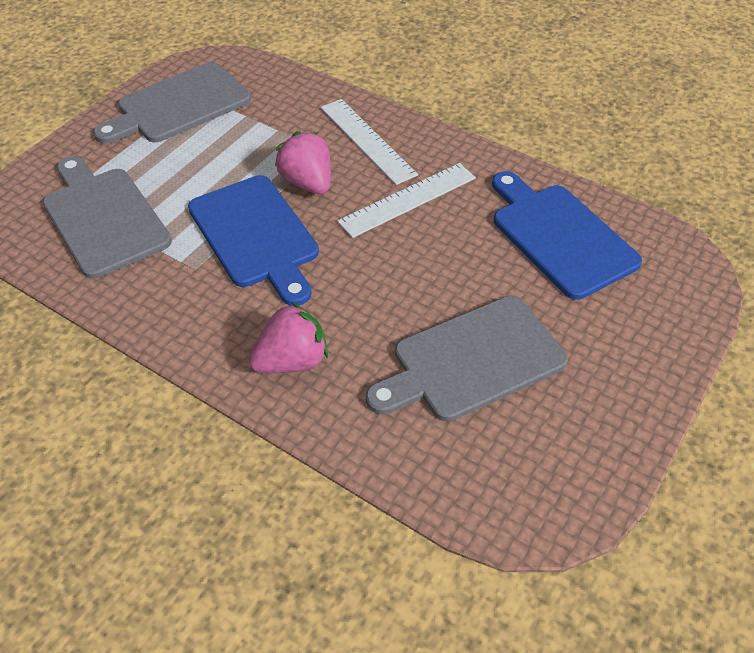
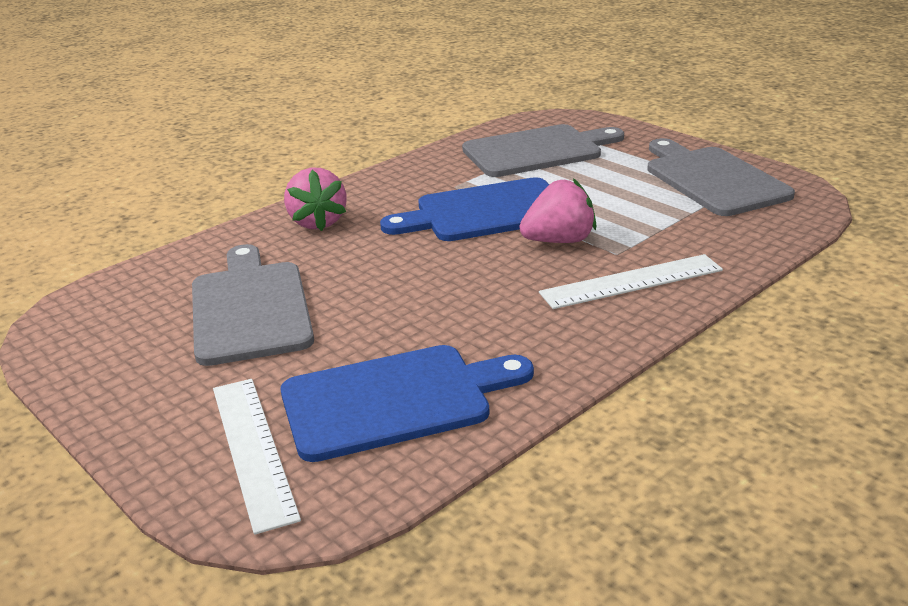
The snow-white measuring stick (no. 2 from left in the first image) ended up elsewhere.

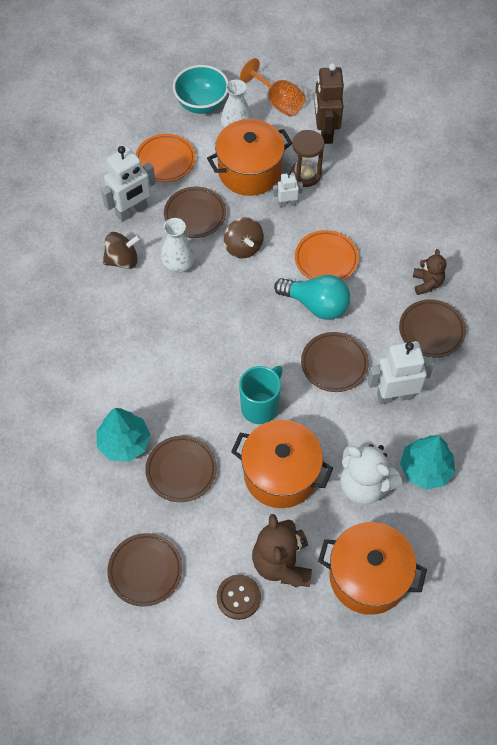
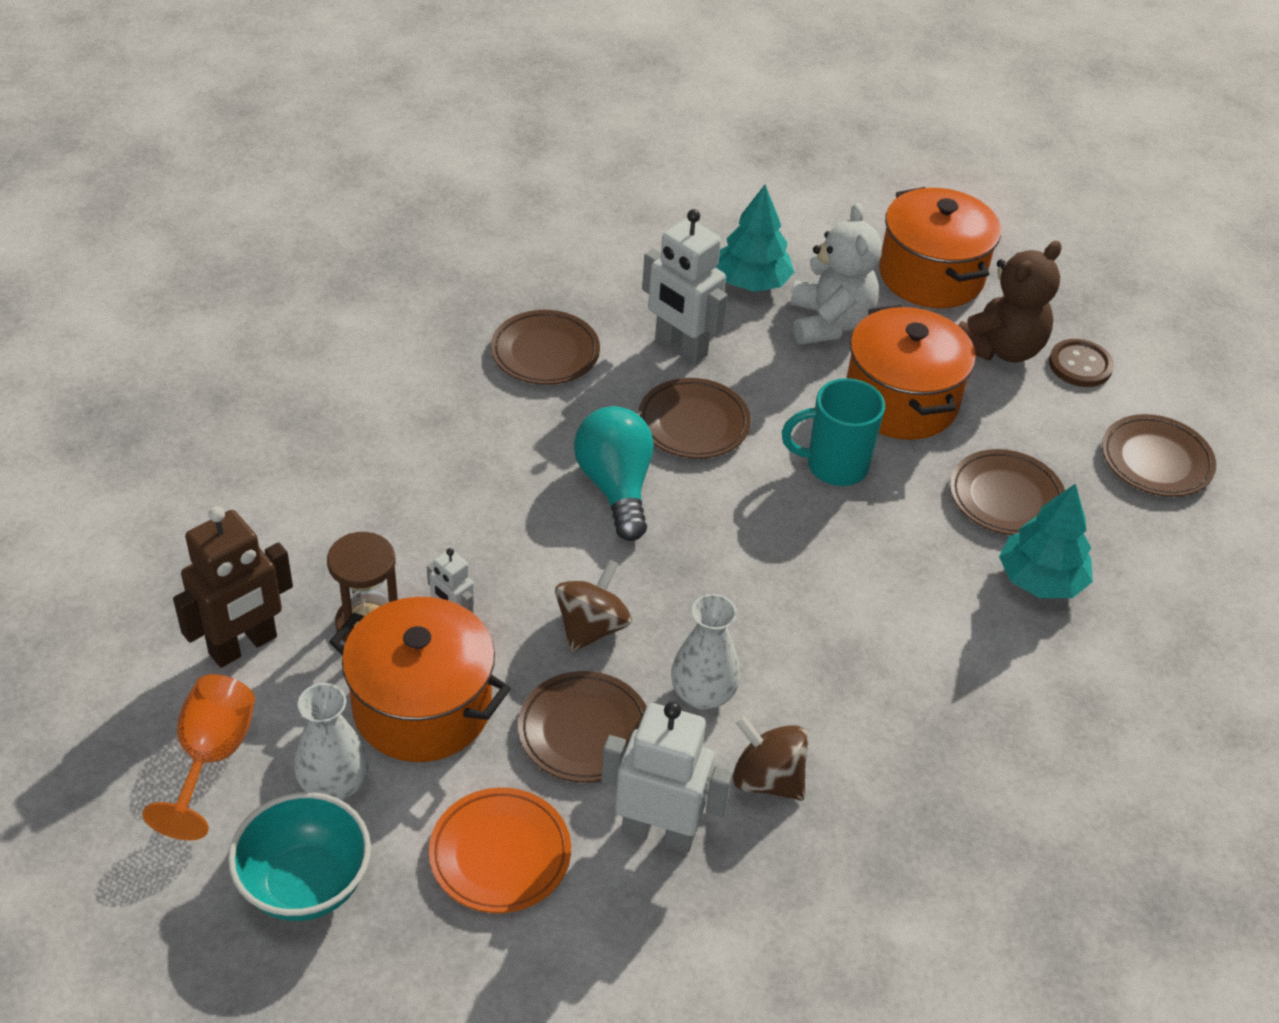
The second view lost the orange-coloured plate (no. 2 from left). The second view lost the brown teddy bear (no. 2 from left).

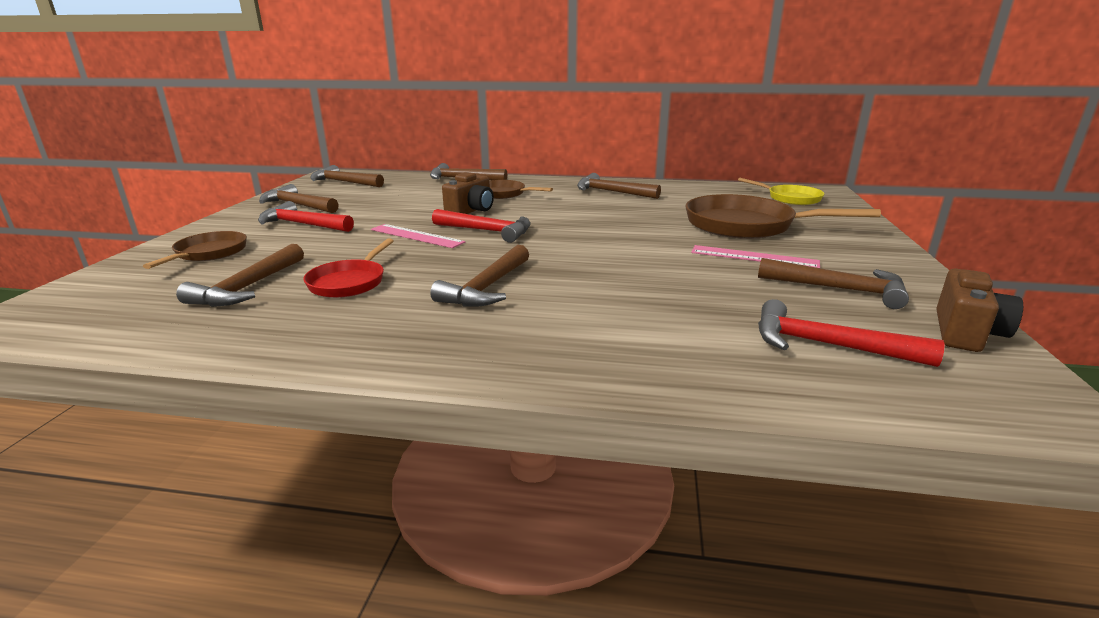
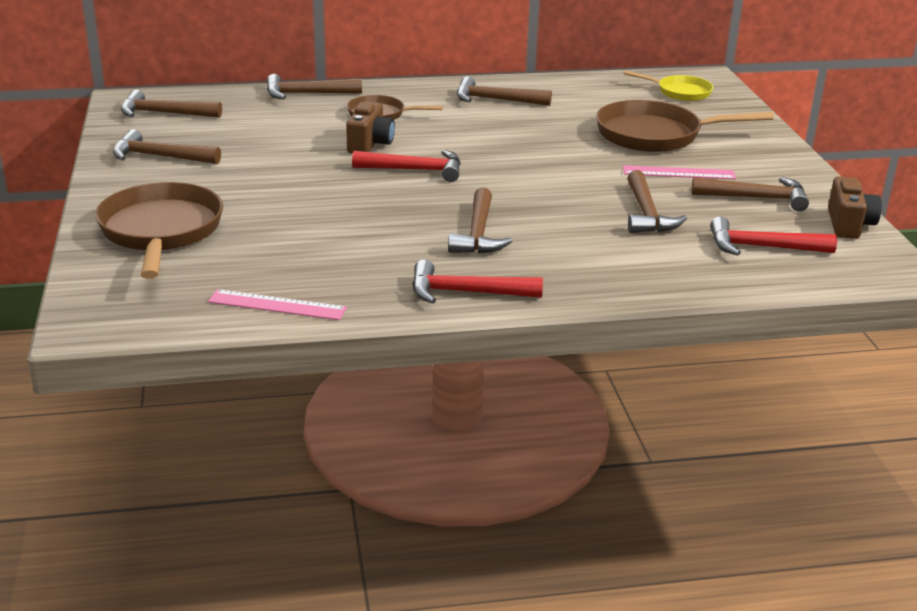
The size of the brown skillet (no. 1 from left) changed by a factor of 1.78. The pink measuring stick (no. 1 from left) ended up elsewhere. The red carpenter's hammer (no. 1 from left in the first image) ended up elsewhere. The brown carpenter's hammer (no. 1 from left in the first image) ended up elsewhere. The second view lost the red skillet.

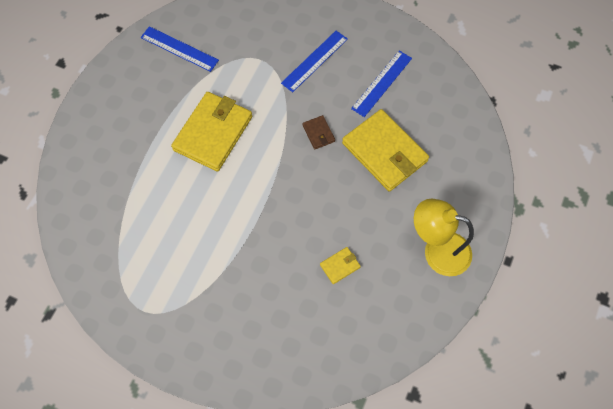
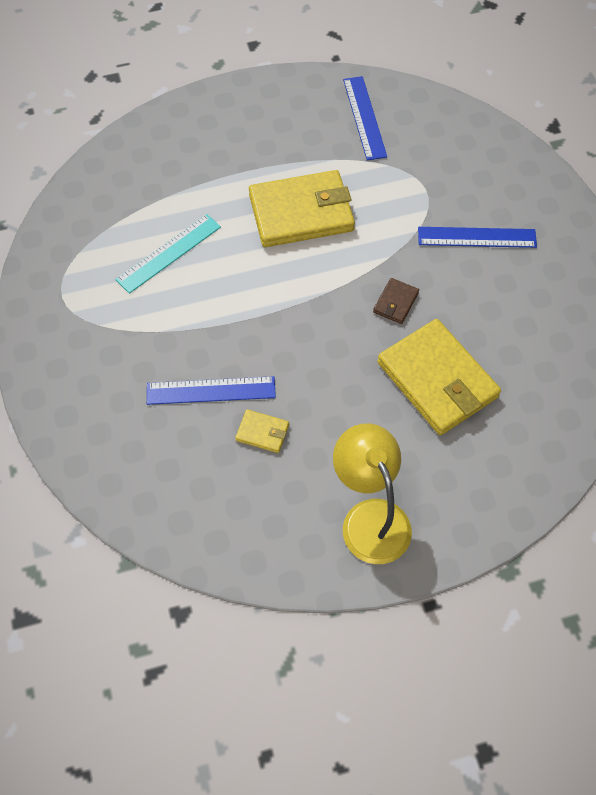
The second view gained the teal measuring stick. The blue measuring stick (no. 3 from left in the first image) ended up elsewhere. The yellow wallet (no. 3 from left) ended up facing another way, 45 degrees counterclockwise from before.

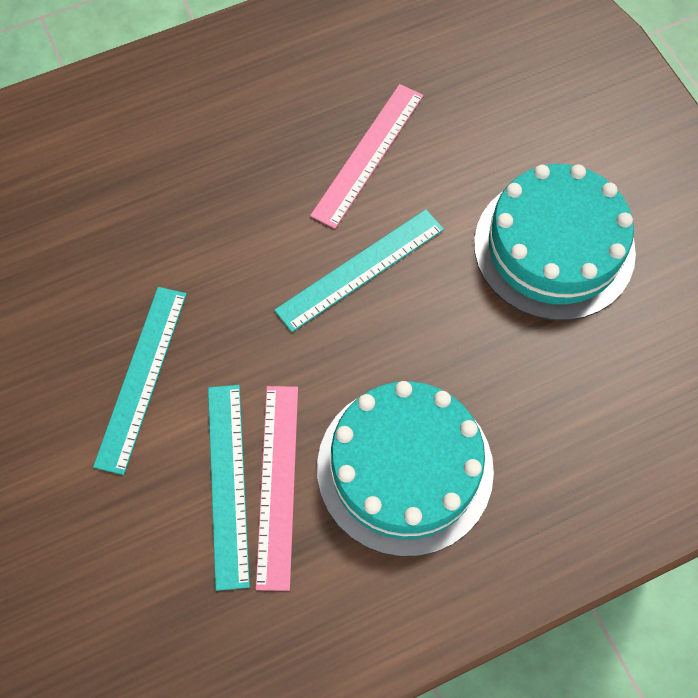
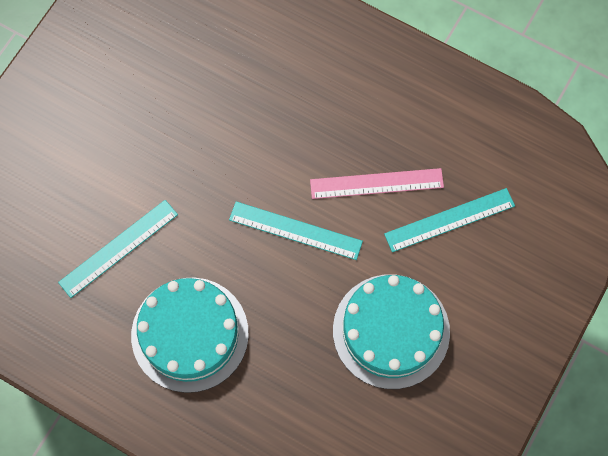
The teal measuring stick (no. 1 from left in the first image) ended up elsewhere. The second view lost the pink measuring stick (no. 1 from left).

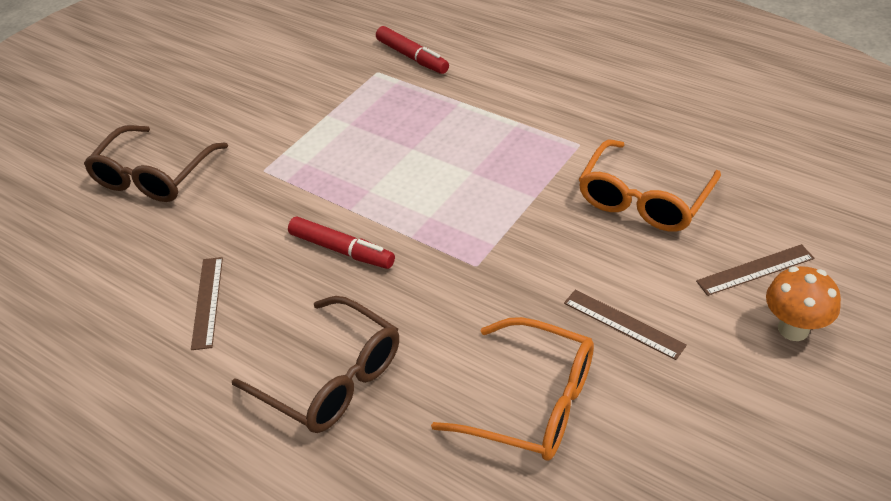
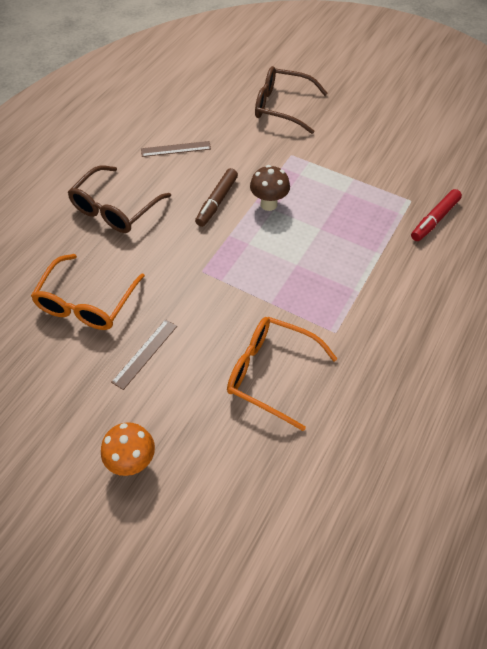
What was the red felt pen (no. 1 from left) turned into the brown felt pen. The second view gained the brown fungus. The second view lost the brown measuring stick (no. 3 from left).

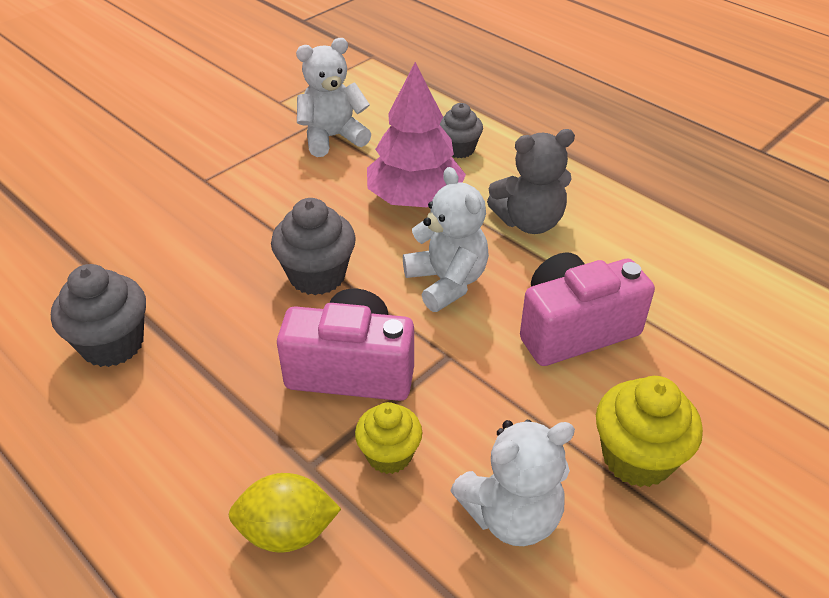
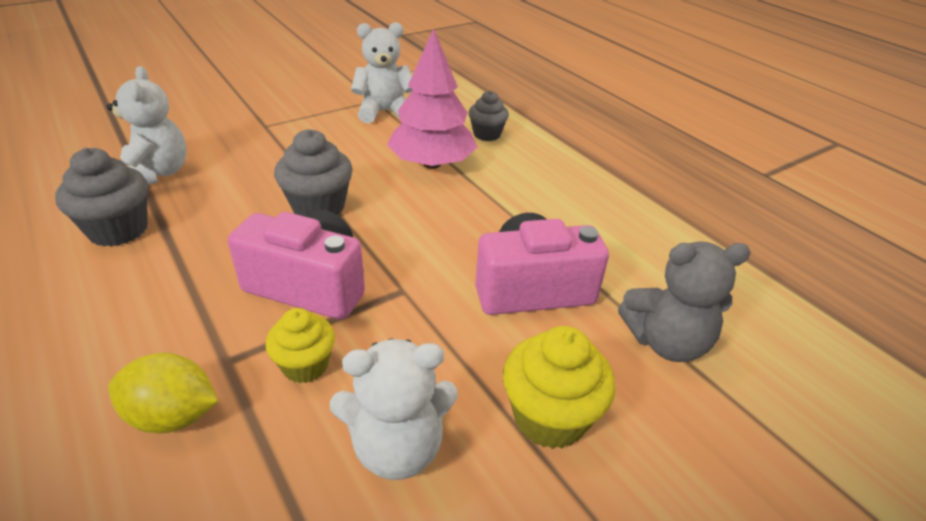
The snow-white teddy bear (no. 2 from left in the first image) ended up elsewhere. The ash-grey teddy bear ended up elsewhere.

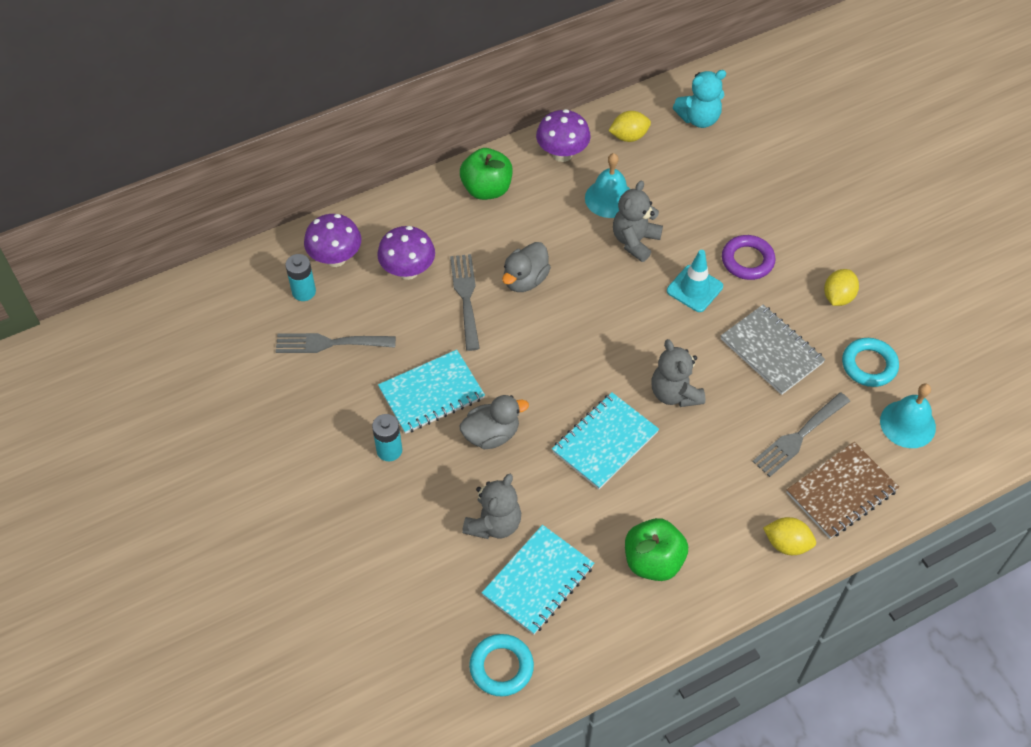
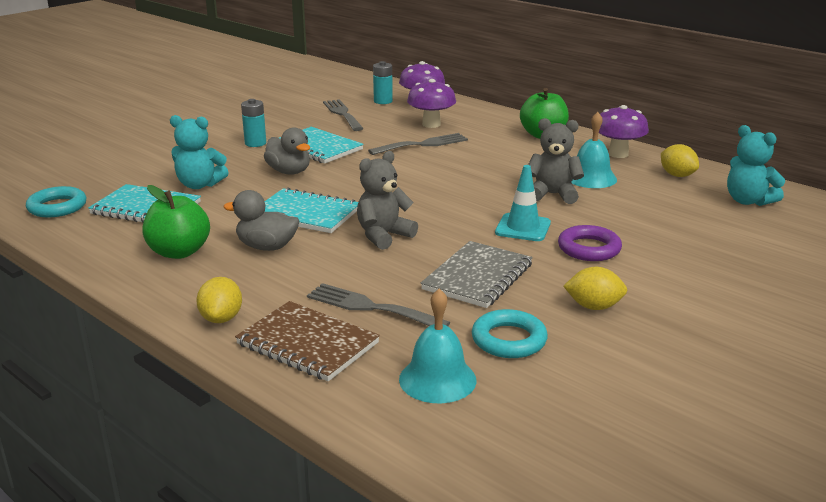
What was the ash-grey teddy bear (no. 1 from left) turned into the teal teddy bear (no. 1 from left). The ash-grey rubber duck (no. 2 from left in the first image) ended up elsewhere.

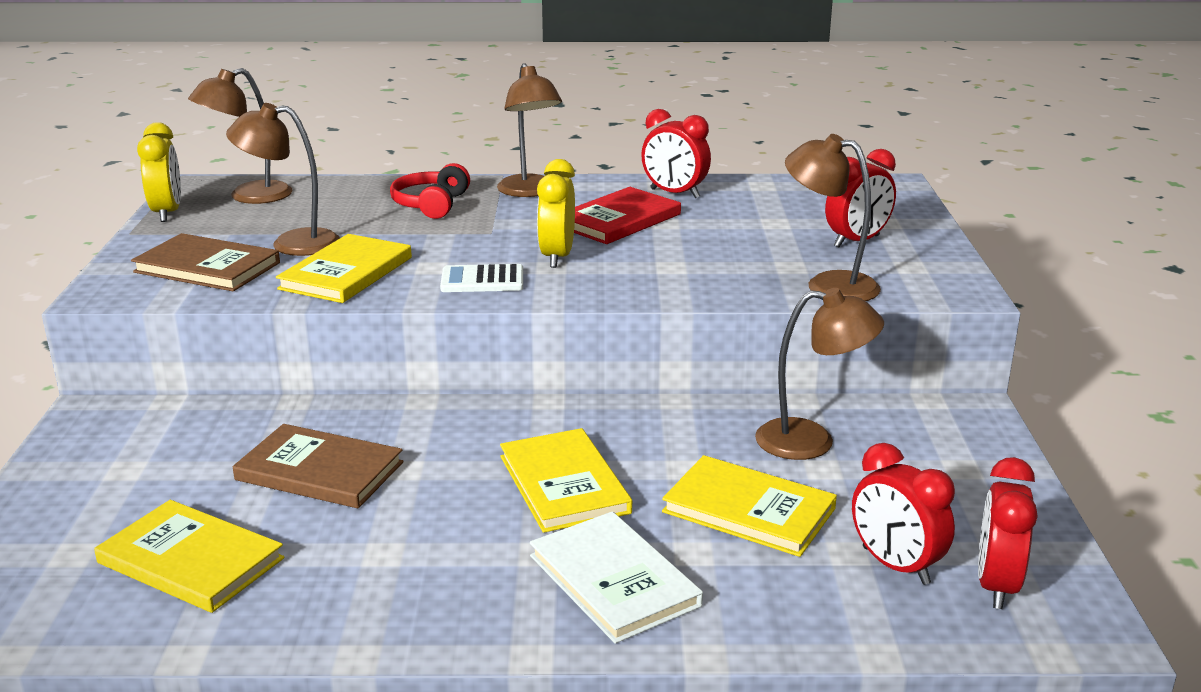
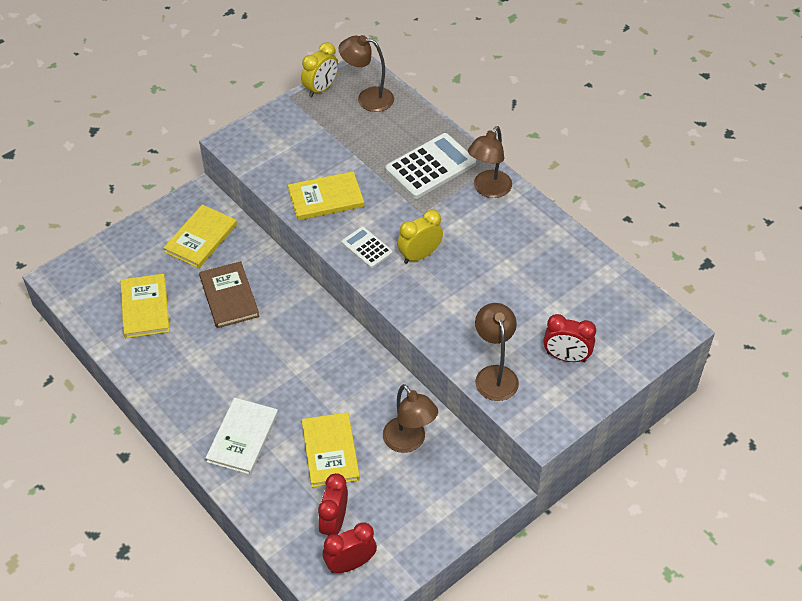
The yellow hardcover (no. 3 from left in the first image) ended up elsewhere. Where the red headphones stood, the snow-white pocket calculator (no. 2 from left) came to stand. The second view lost the brown hardcover (no. 1 from left). The second view lost the brown desk lamp (no. 2 from left). The second view lost the red hardcover. The second view lost the red bedside clock (no. 1 from left).

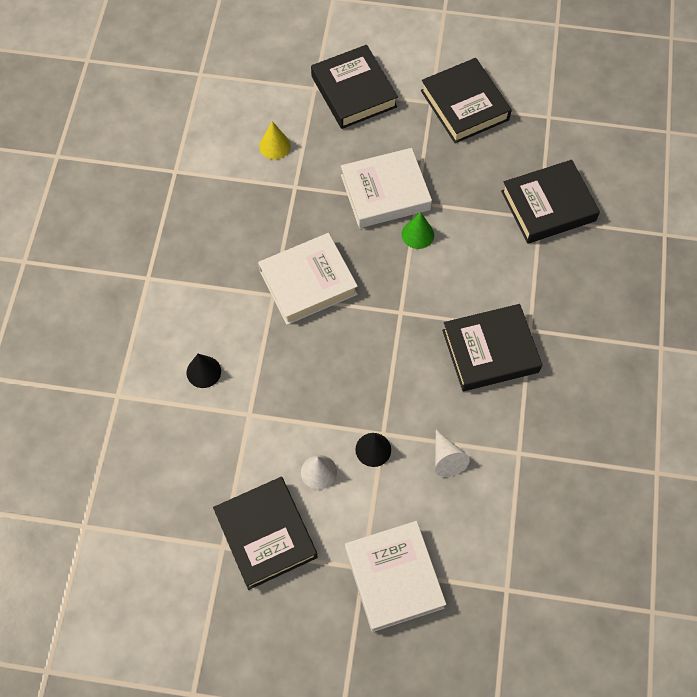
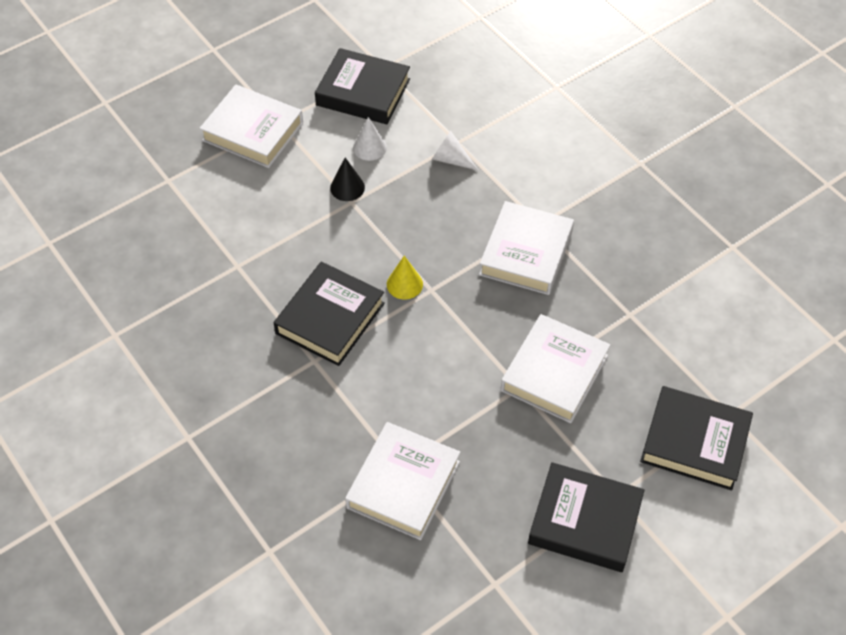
What was the jet-black hardcover (no. 5 from left) turned into the snow-white hardcover (no. 2 from left). The yellow cone shape ended up elsewhere. The snow-white cone shape (no. 2 from left) ended up elsewhere. The second view lost the jet-black cone shape (no. 1 from left). The second view lost the leaf-green cone shape.

